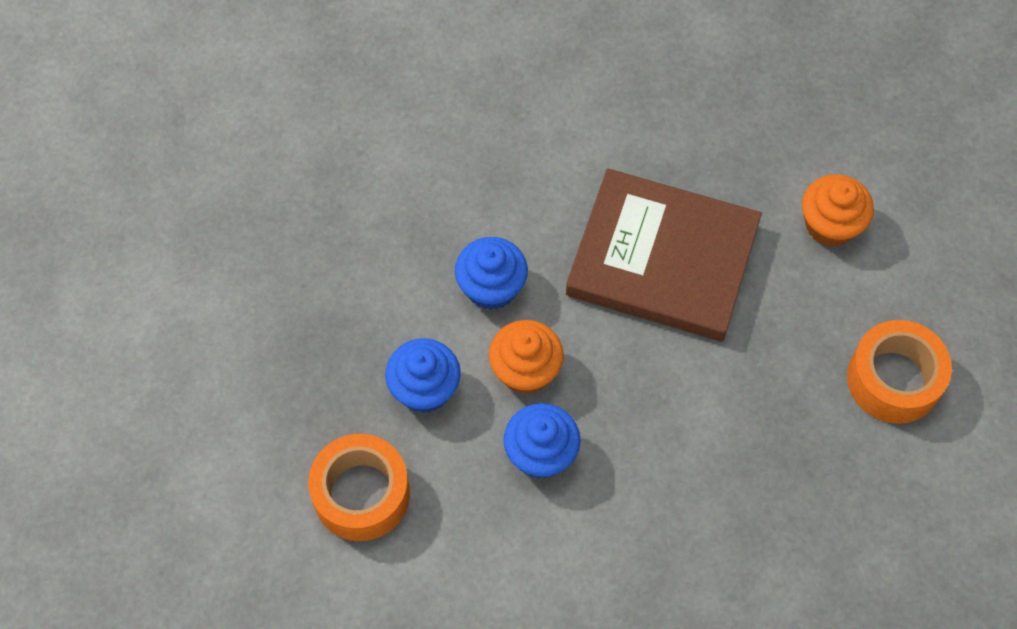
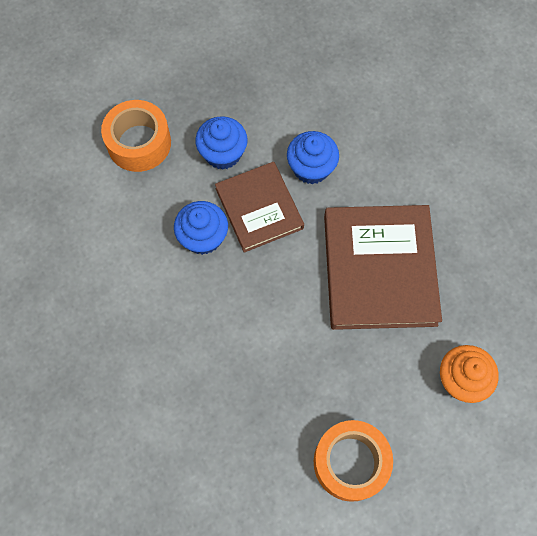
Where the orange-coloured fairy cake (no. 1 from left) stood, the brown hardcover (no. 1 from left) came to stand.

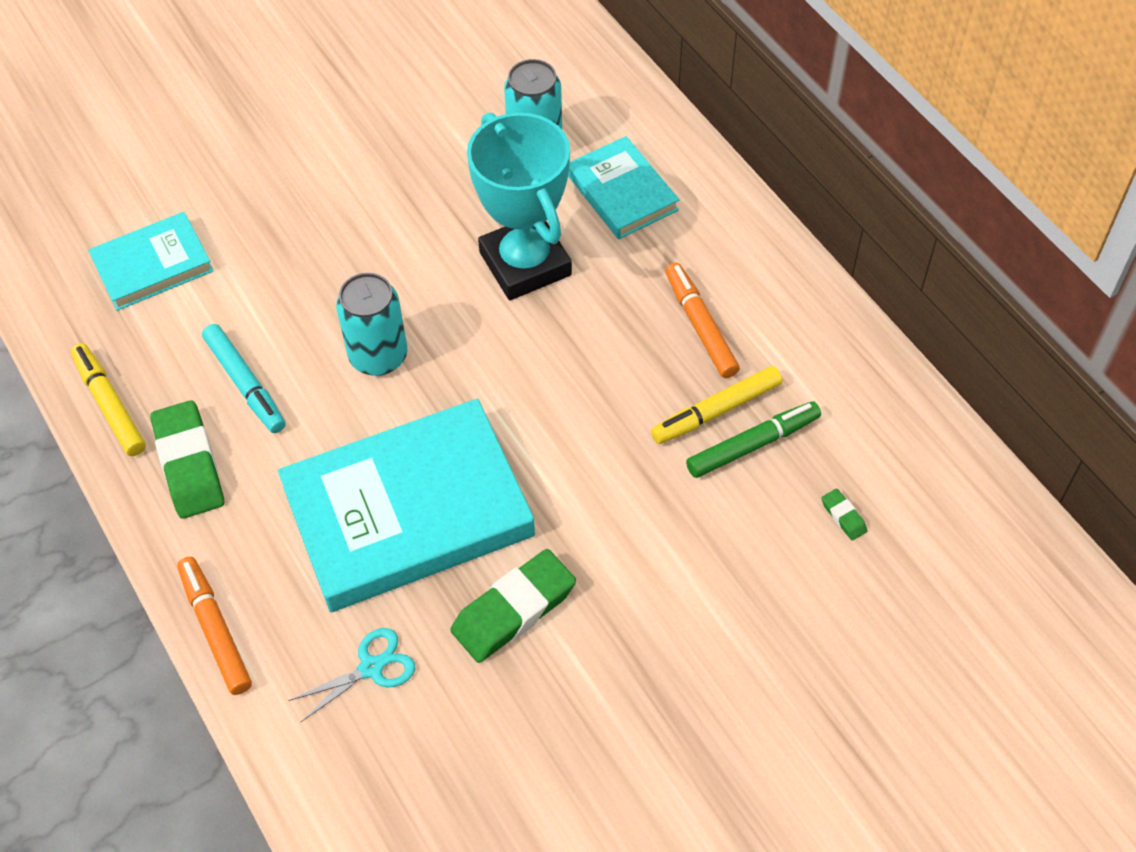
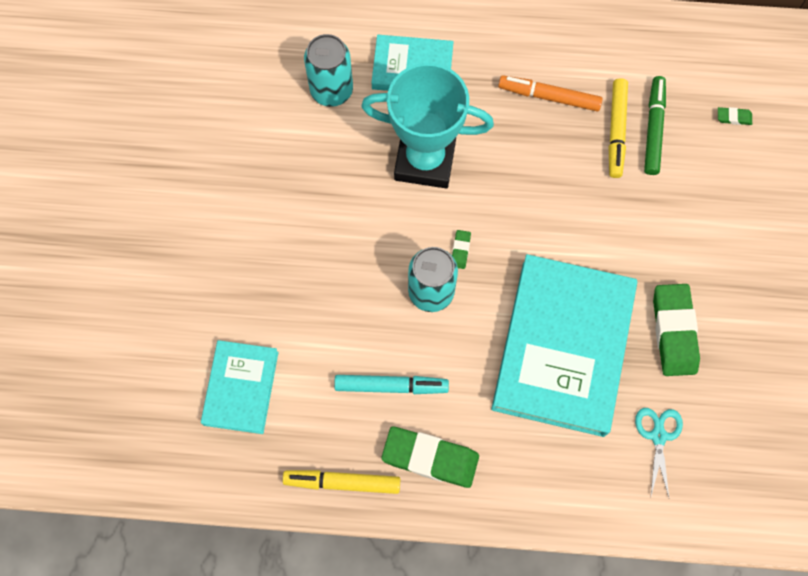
The second view gained the leaf-green eraser (no. 2 from left). The second view lost the orange-coloured felt pen (no. 1 from left).

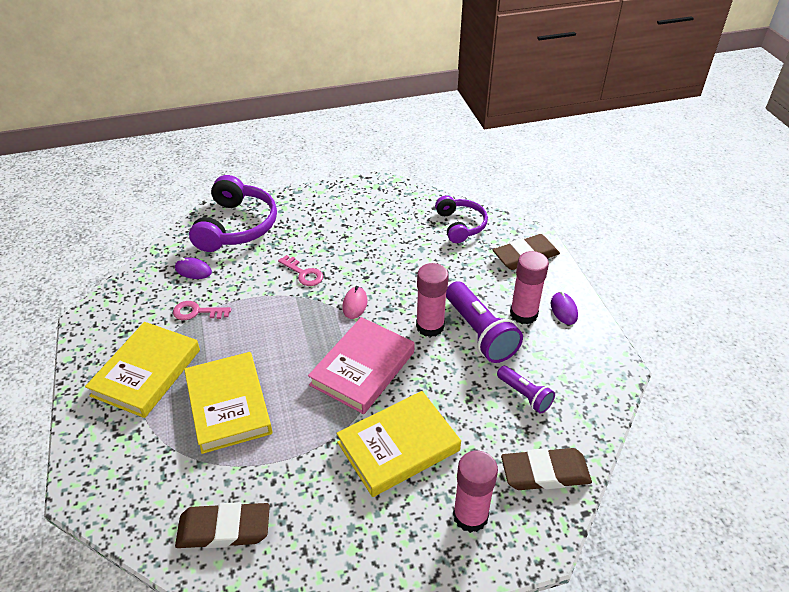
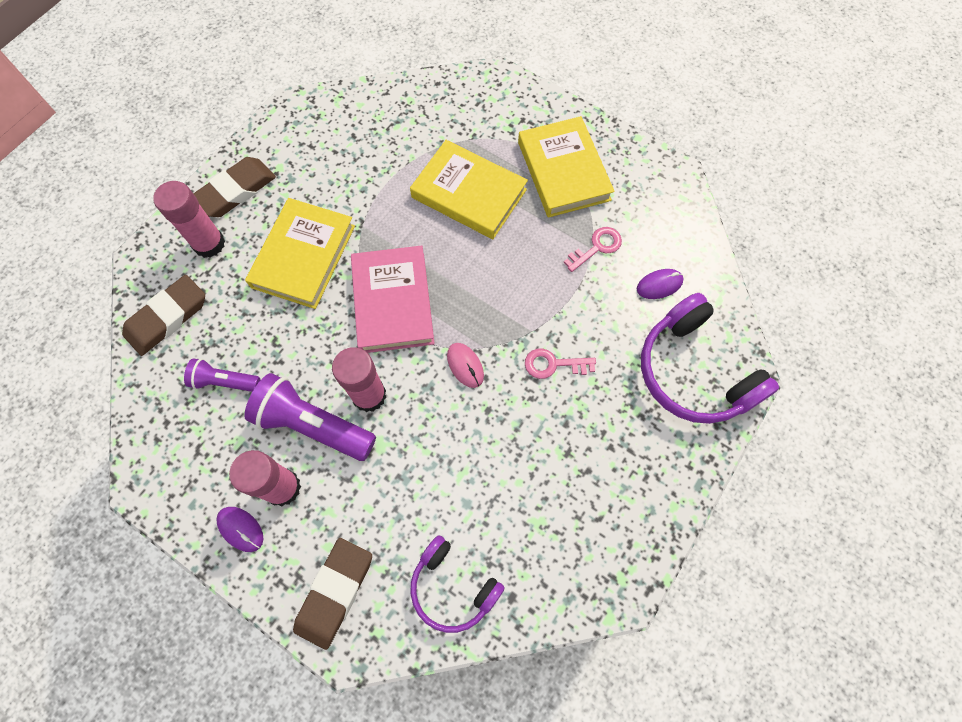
The brown eraser (no. 1 from left in the first image) ended up elsewhere.

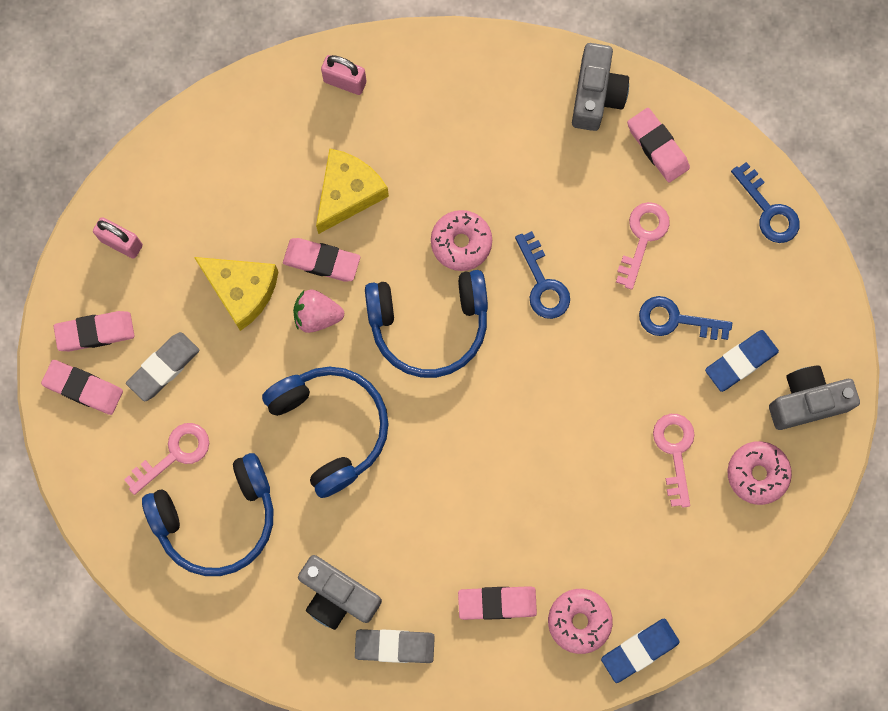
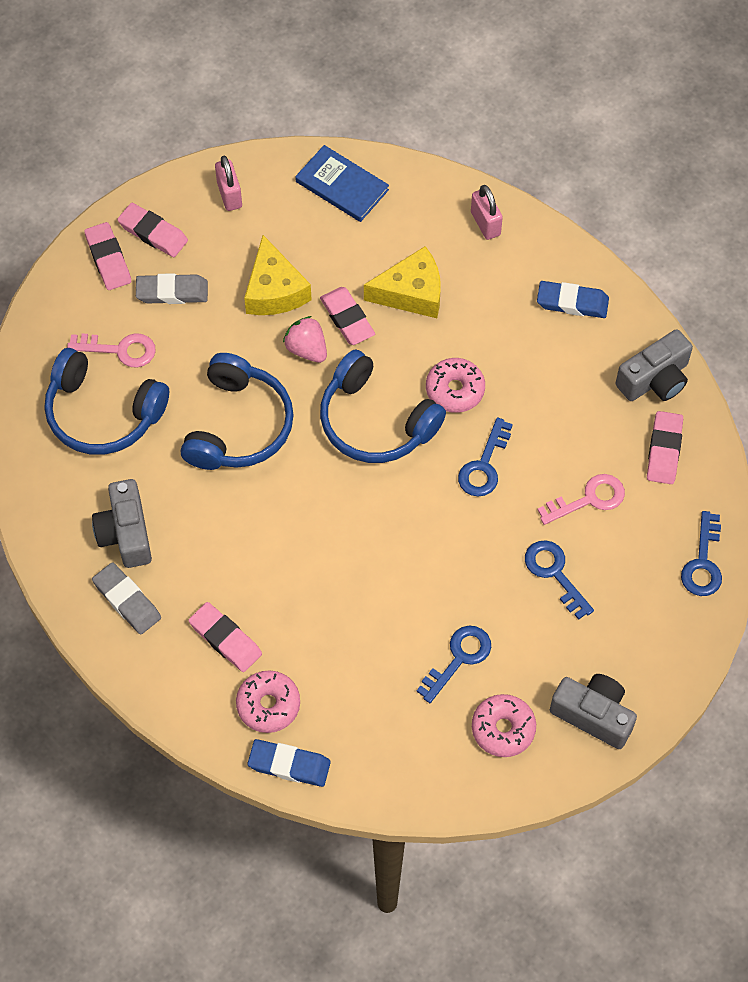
The second view gained the blue hardcover. What was the pink door key (no. 3 from left) turned into the blue door key (no. 1 from left). The blue eraser (no. 2 from left) ended up elsewhere.

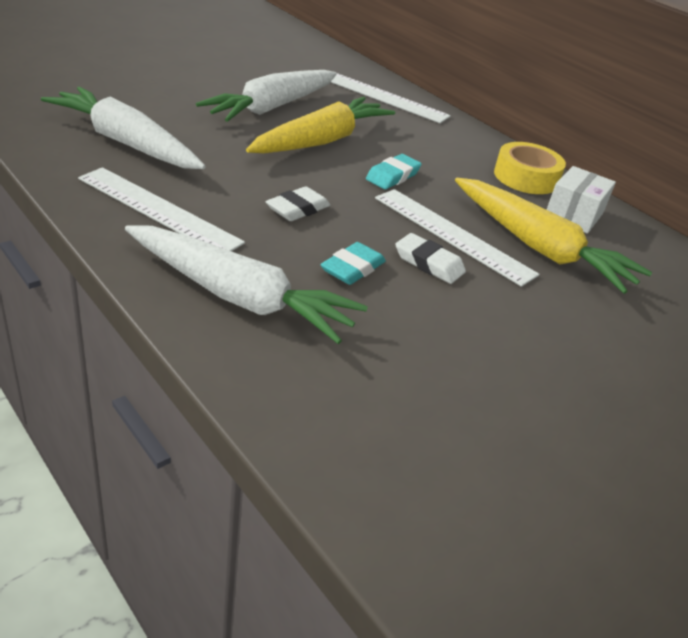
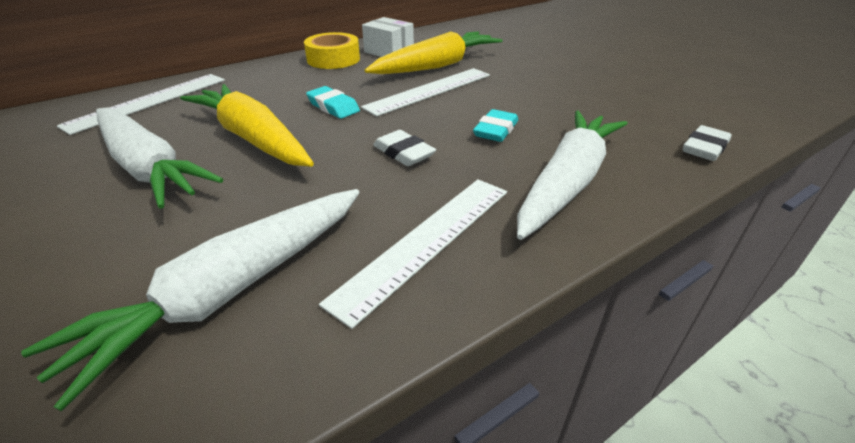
The teal eraser (no. 1 from left in the first image) ended up facing another way, 75 degrees clockwise from before. The snow-white eraser (no. 2 from left) ended up elsewhere.

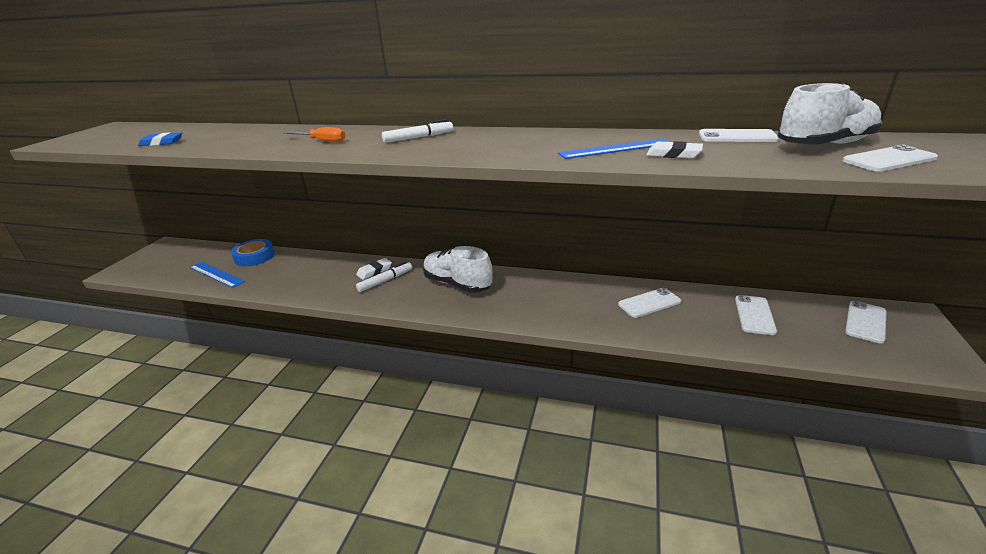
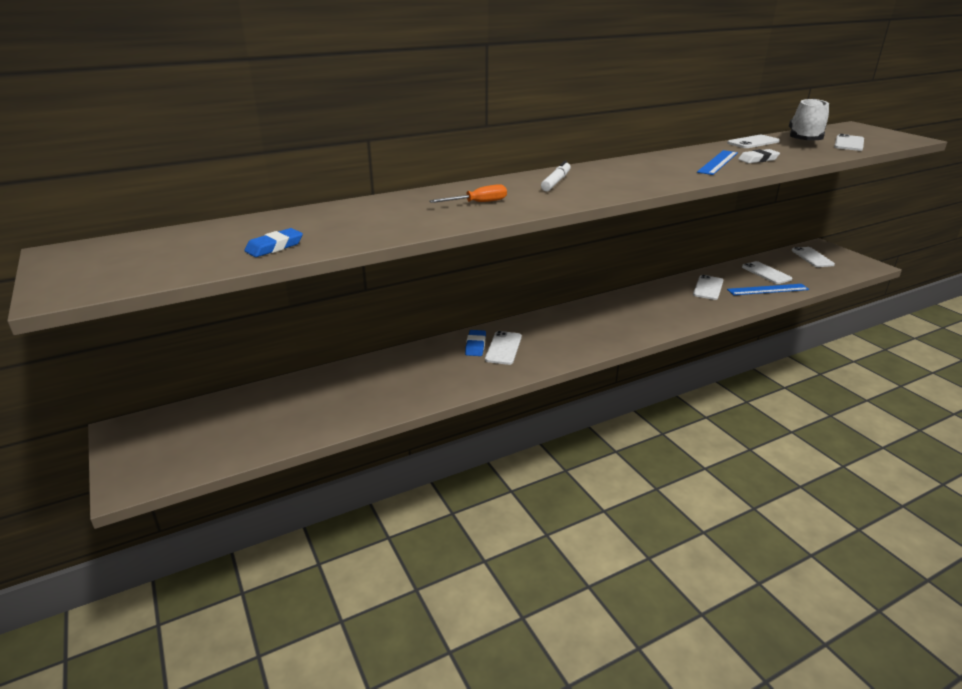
What was the snow-white eraser (no. 1 from left) turned into the blue eraser (no. 2 from left). Where the snow-white felt pen (no. 1 from left) stood, the snow-white smartphone (no. 1 from left) came to stand. The blue measuring stick (no. 1 from left in the first image) ended up elsewhere. The second view lost the blue roll of tape. The second view lost the snow-white lace-up shoe (no. 1 from left).

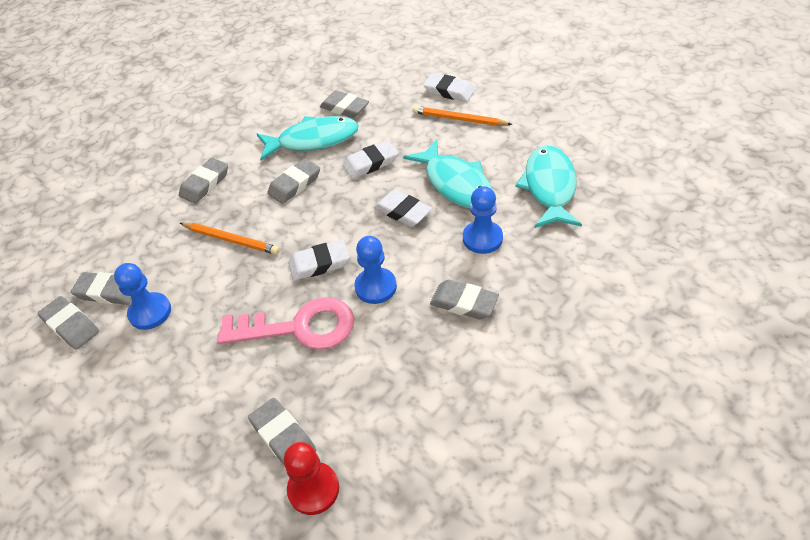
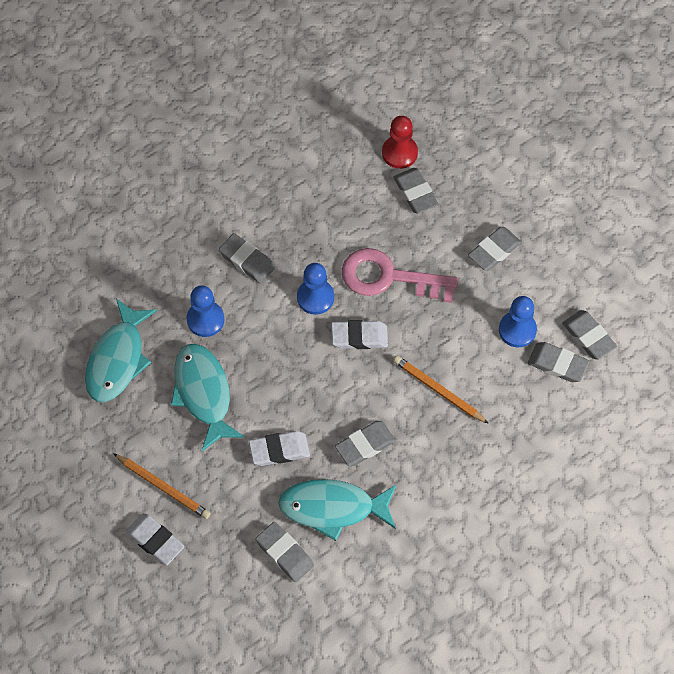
The ash-grey eraser (no. 3 from left in the first image) ended up elsewhere. The second view lost the snow-white eraser (no. 3 from left).

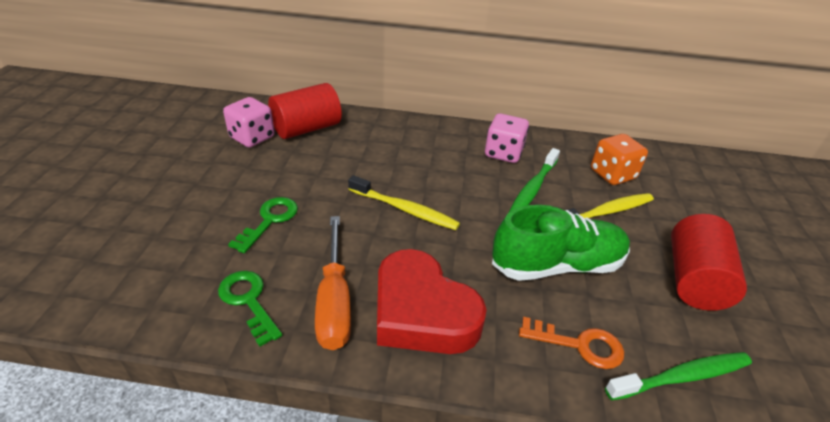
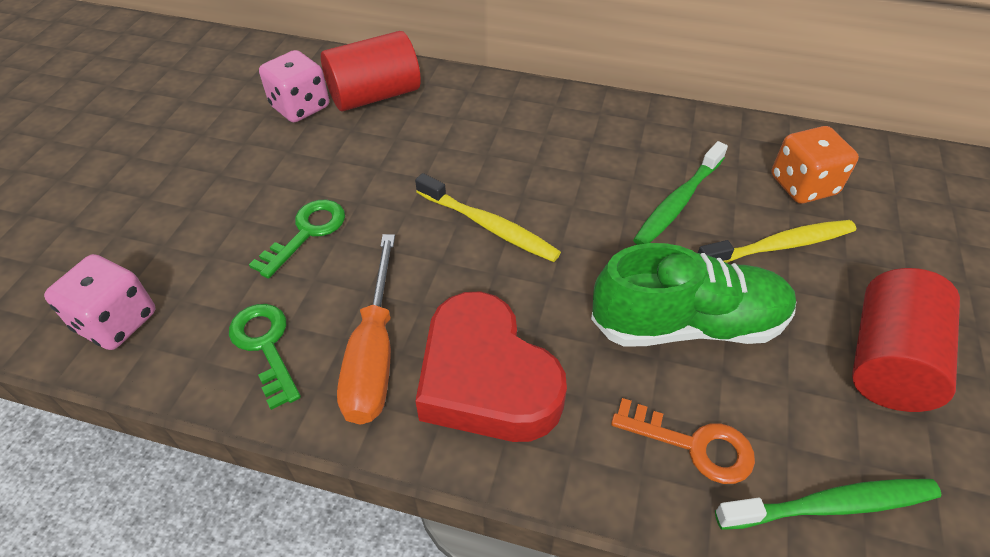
The pink dice (no. 2 from left in the first image) ended up elsewhere.

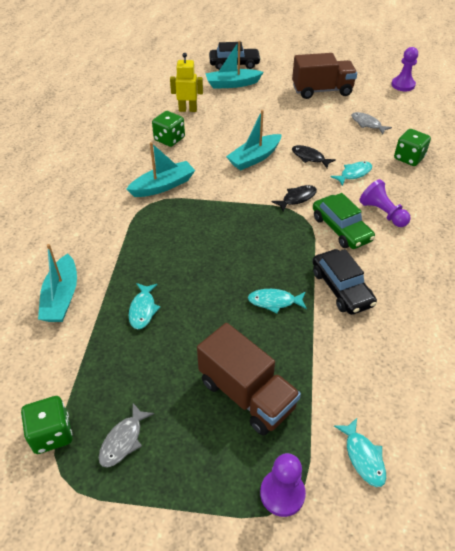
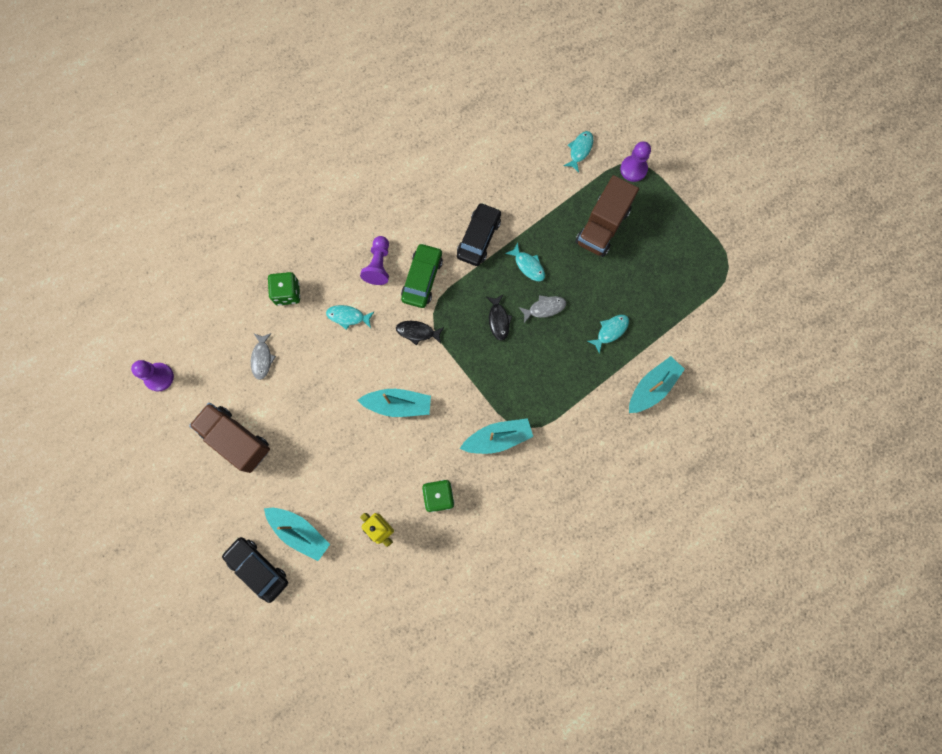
The teal boat (no. 2 from left in the first image) ended up facing another way, 150 degrees clockwise from before. The jet-black fish (no. 2 from left) ended up elsewhere. The ash-grey fish (no. 1 from left in the first image) ended up elsewhere. The brown lorry (no. 1 from left in the first image) ended up facing another way, 150 degrees counterclockwise from before. The second view lost the leaf-green dice (no. 1 from left).

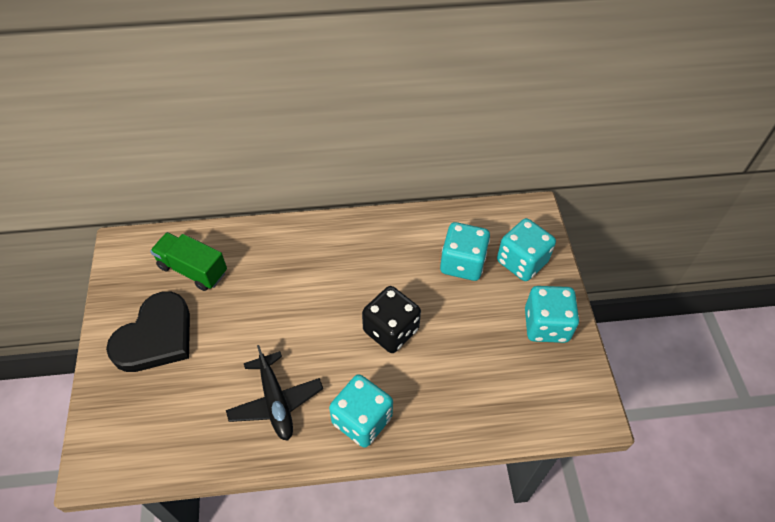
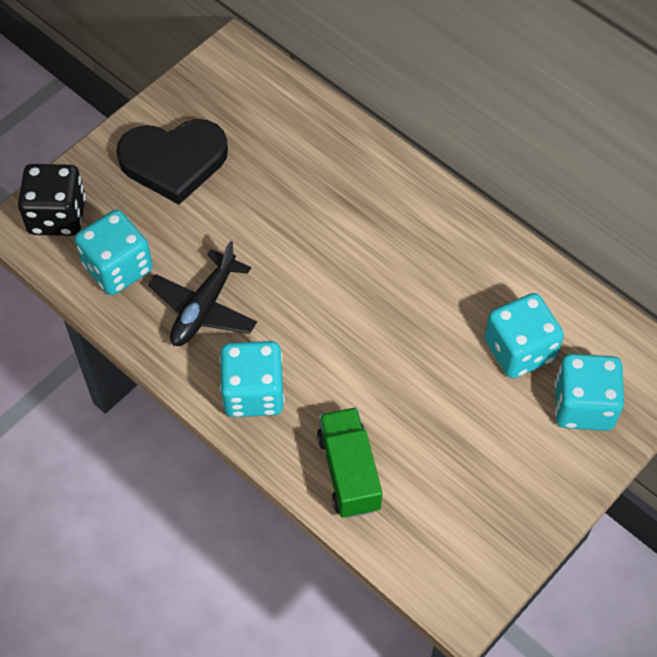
The jet-black dice ended up elsewhere. The teal dice (no. 4 from left in the first image) ended up elsewhere. The leaf-green lorry ended up elsewhere.

